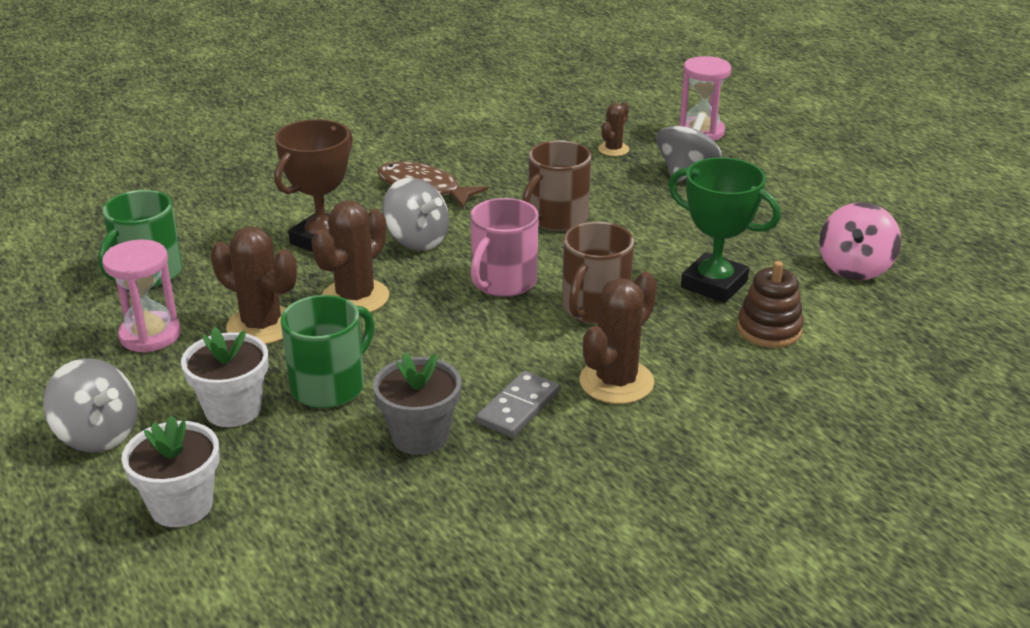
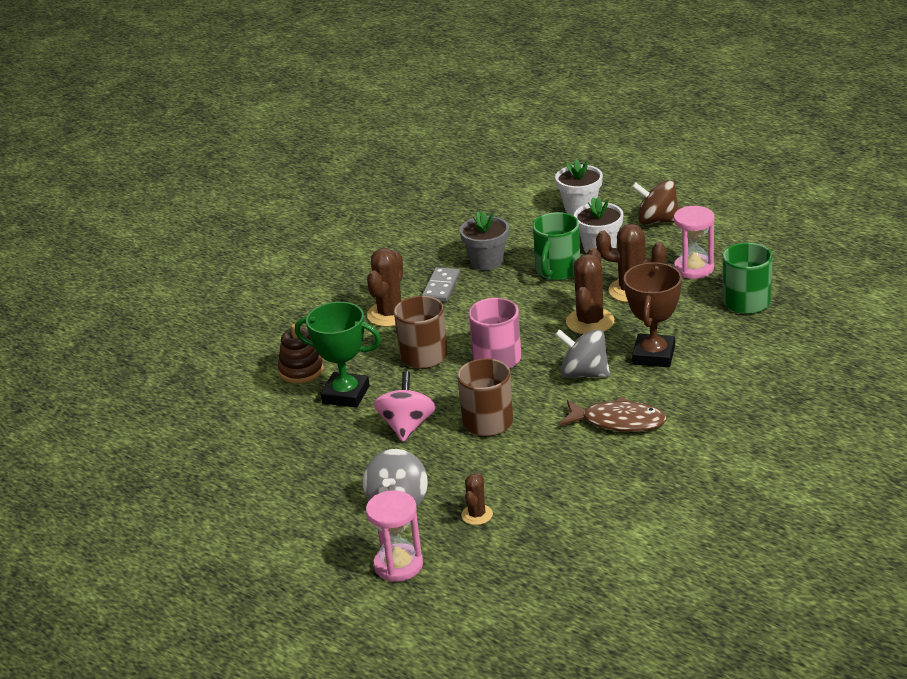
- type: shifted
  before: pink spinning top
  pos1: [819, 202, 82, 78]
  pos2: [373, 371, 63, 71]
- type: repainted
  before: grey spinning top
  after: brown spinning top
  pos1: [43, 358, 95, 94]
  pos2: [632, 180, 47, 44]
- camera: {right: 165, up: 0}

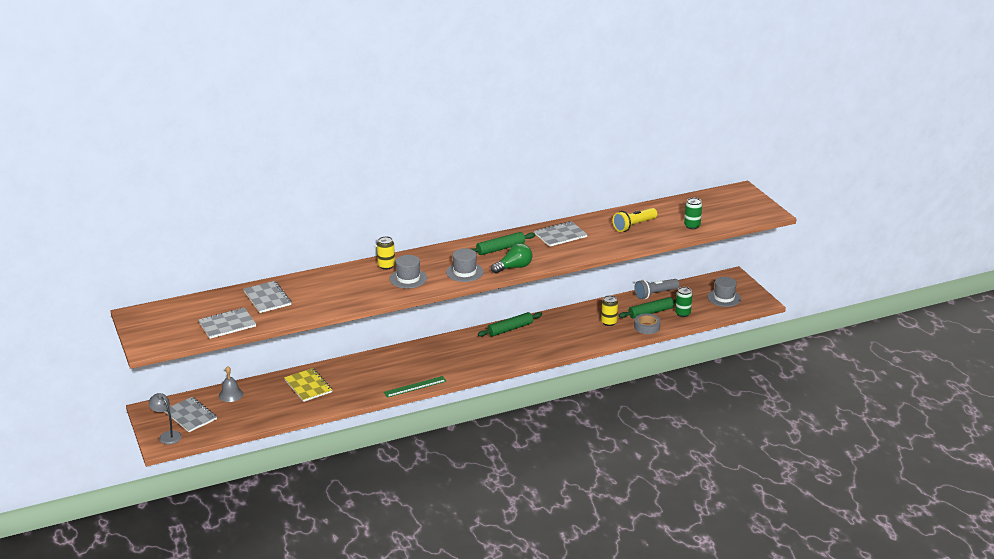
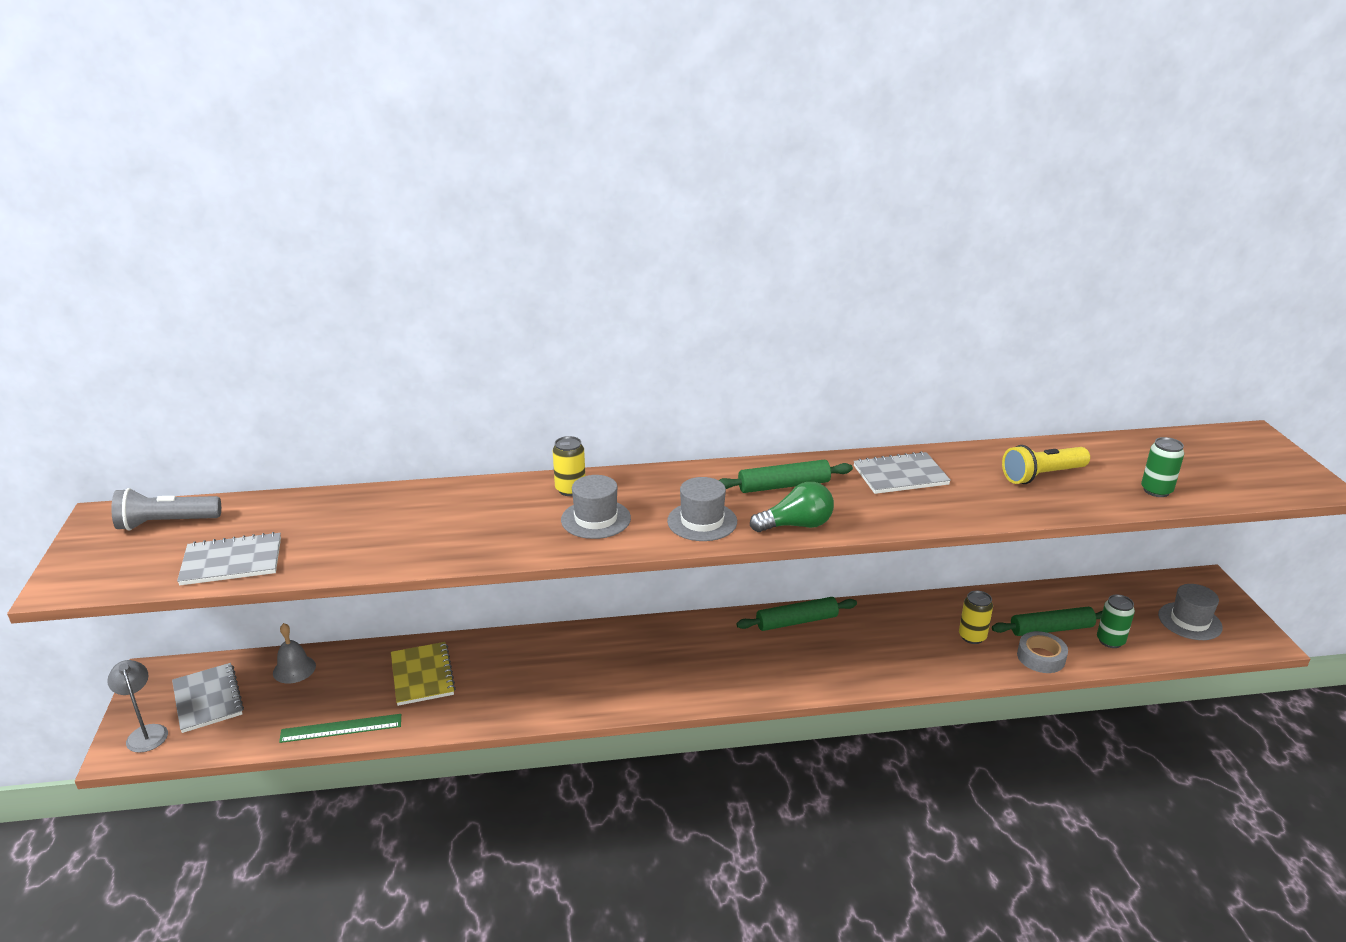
- type: shifted
  before: grey flashlight
  pos1: [634, 279, 46, 20]
  pos2: [111, 488, 110, 43]
- type: gone
  before: grey notebook
  pos1: [244, 281, 48, 32]
- type: shifted
  before: green ruler
  pos1: [384, 376, 62, 22]
  pos2: [279, 714, 122, 29]
- camera: {right: 15, up: 0}

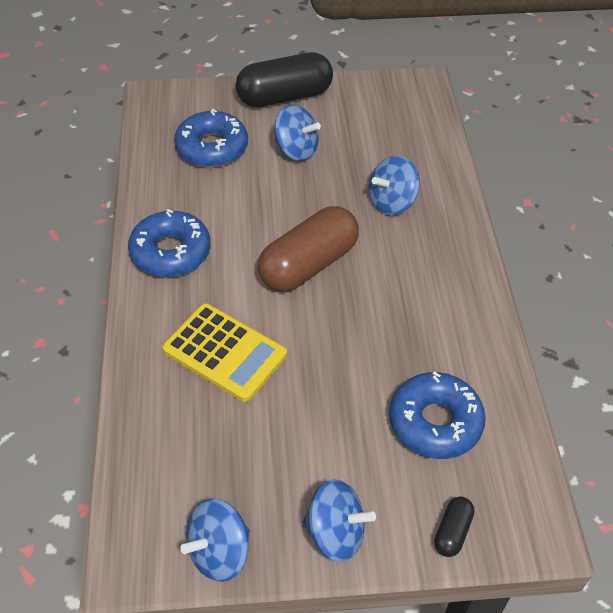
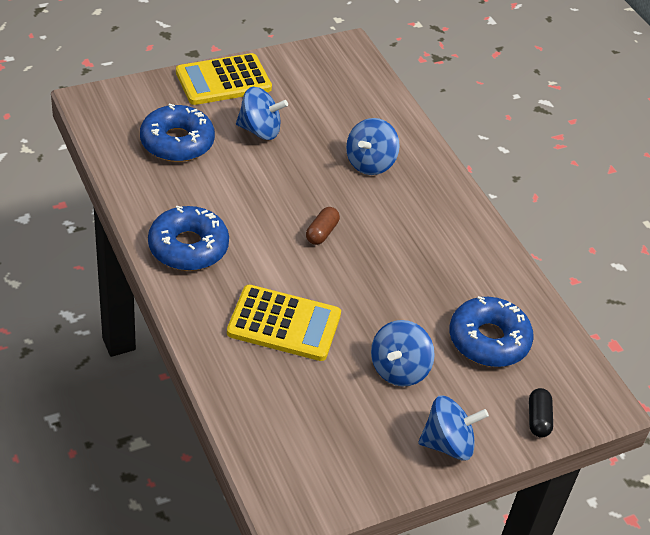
- type: swapped
  before: black capsule
  after: yellow calculator
  pos1: [235, 52, 98, 55]
  pos2: [176, 53, 96, 52]
- type: scaled
  before: brown capsule
  pos1: [258, 206, 101, 86]
  pos2: [306, 207, 34, 38]
  scale: 0.44
- type: shifted
  before: blue spinning top
  pos1: [181, 498, 69, 84]
  pos2: [371, 320, 64, 66]
- camera: {right: -25, up: -5}

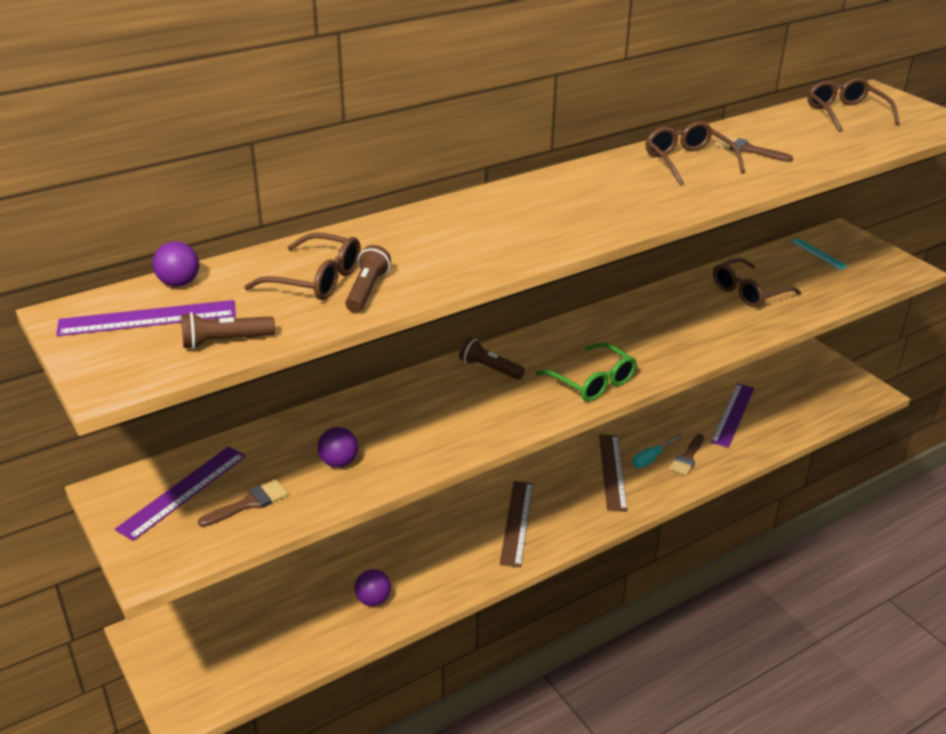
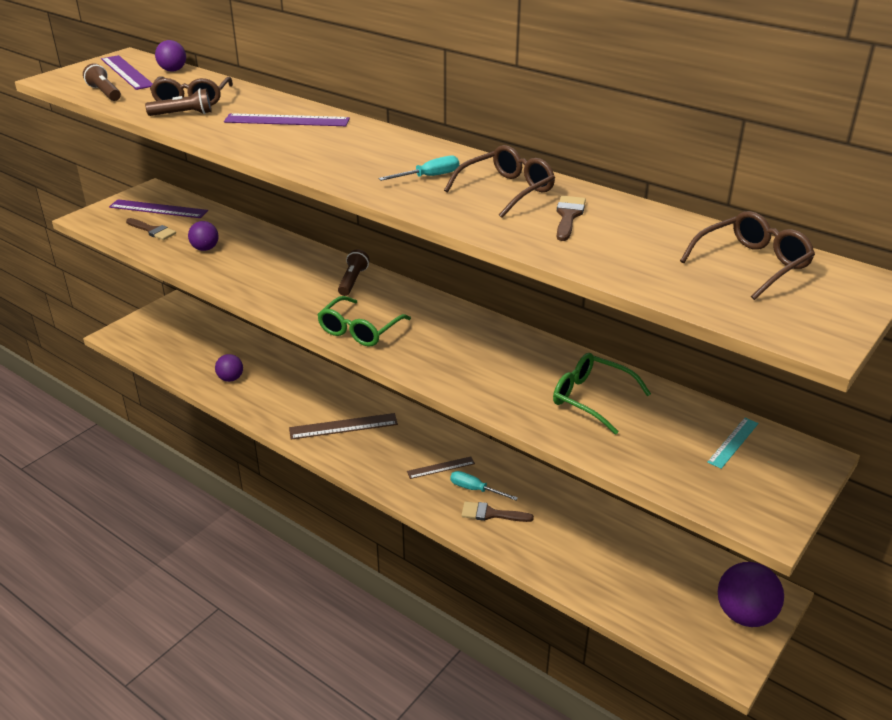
- type: repainted
  before: brown glasses
  after: green glasses
  pos1: [713, 258, 88, 50]
  pos2: [553, 353, 98, 82]
- type: shifted
  before: purple ruler
  pos1: [710, 383, 44, 65]
  pos2: [224, 113, 126, 13]
- type: scaled
  before: brown ruler
  pos1: [599, 435, 29, 76]
  pos2: [407, 456, 68, 23]
  scale: 0.6
- type: new
  after: turquoise screwdriver
  pos2: [378, 156, 81, 25]
- type: new
  after: purple ball
  pos2: [718, 562, 66, 65]
- camera: {right: 70, up: 0}

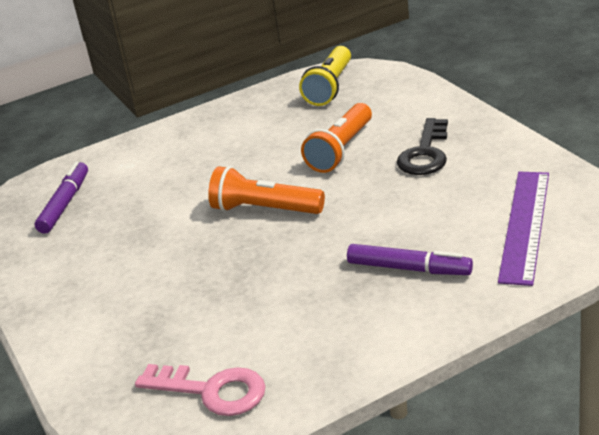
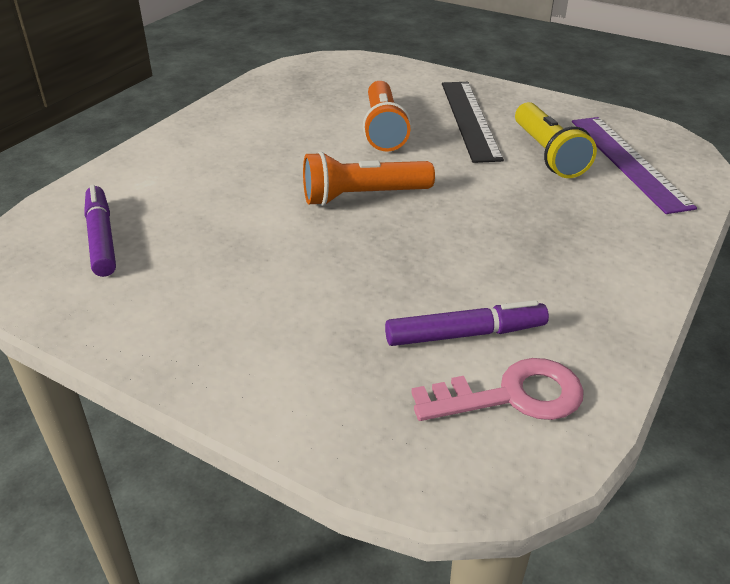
- type: shifted
  before: yellow flashlight
  pos1: [299, 46, 52, 60]
  pos2: [515, 102, 82, 76]
- type: swapped
  before: black key
  after: black ruler
  pos1: [397, 118, 51, 57]
  pos2: [442, 82, 62, 81]
- type: shifted
  before: purple marker
  pos1: [347, 244, 126, 31]
  pos2: [385, 300, 164, 46]
- camera: {right: -35, up: 5}

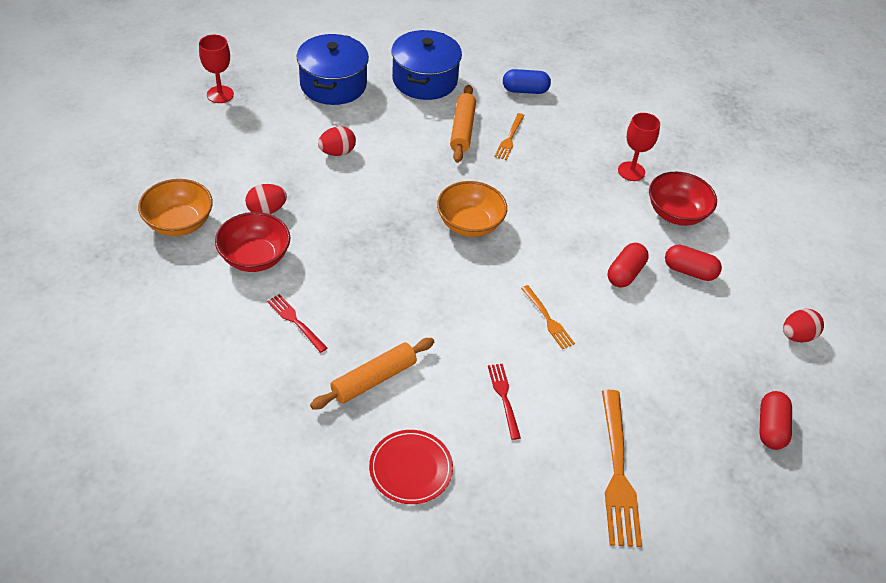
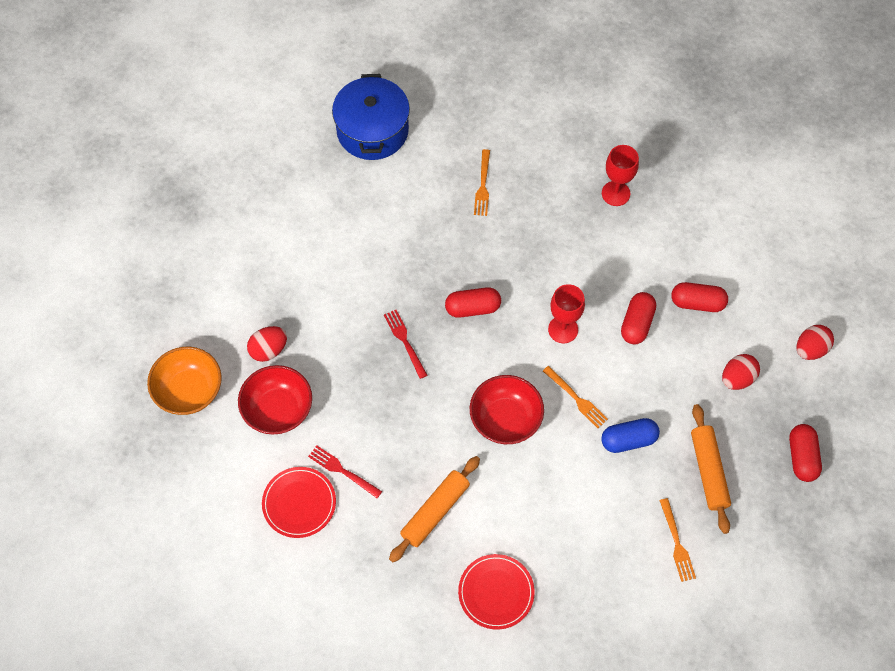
- type: gone
  before: blue pot
  pos1: [297, 34, 72, 71]
- type: shifted
  before: red goblet
  pos1: [199, 35, 35, 68]
  pos2: [548, 284, 37, 59]
- type: shifted
  before: blue capsule
  pos1: [503, 69, 48, 25]
  pos2: [601, 418, 59, 35]
- type: shifted
  before: orange rolling pin
  pos1: [450, 85, 26, 78]
  pos2: [691, 404, 40, 130]
- type: shifted
  before: red egg
  pos1: [318, 126, 38, 30]
  pos2: [722, 354, 38, 36]
- type: shifted
  before: red bowl
  pos1: [649, 172, 68, 54]
  pos2: [470, 375, 74, 69]
- type: swapped
  before: orange bowl
  after: red capsule
  pos1: [437, 181, 70, 56]
  pos2: [445, 287, 56, 31]
- type: shifted
  before: red fork
  pos1: [488, 364, 33, 76]
  pos2: [384, 310, 44, 69]
- type: scaled
  before: orange fork
  pos1: [602, 390, 40, 157]
  pos2: [659, 498, 37, 84]
  scale: 0.54
- type: new
  after: red plate
  pos2: [262, 467, 74, 71]
- camera: {right: -10, up: 15}

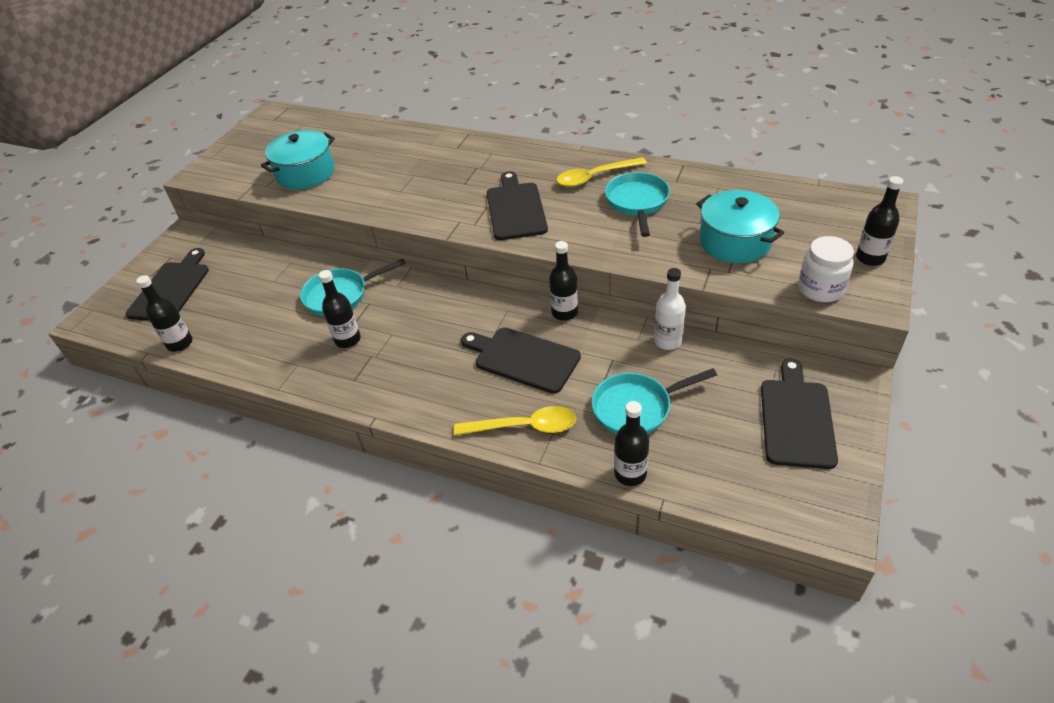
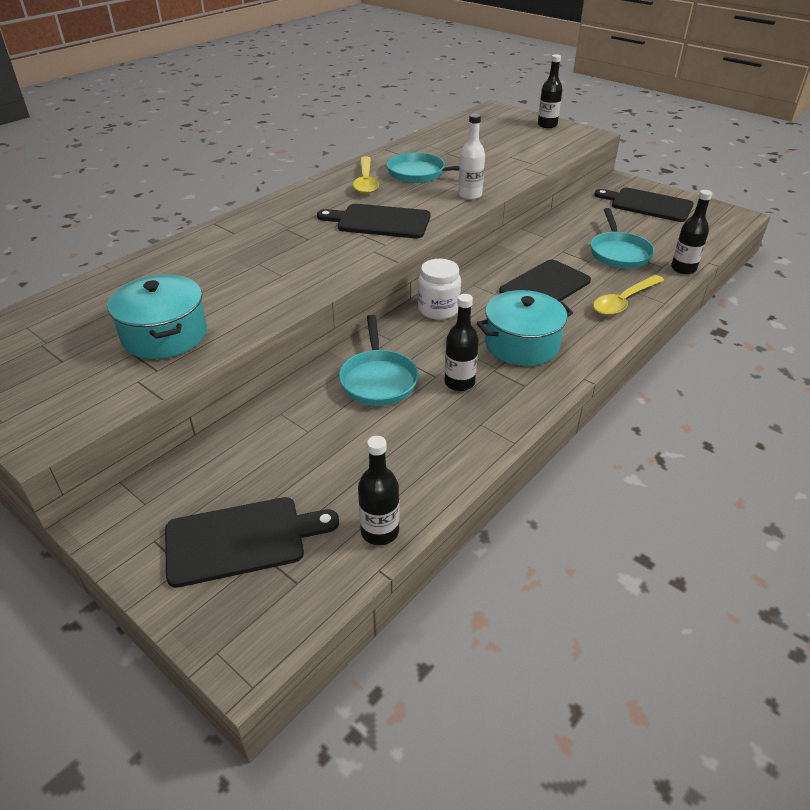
- type: shifted
  before: turquoise pot
  pos1: [696, 190, 88, 73]
  pos2: [477, 290, 96, 76]
- type: shifted
  before: white jar
  pos1: [798, 236, 56, 66]
  pos2: [418, 259, 43, 61]
- type: gone
  before: black bottle
  pos1: [549, 241, 29, 80]
- type: rotated
  before: black cutting board
  pos1: [126, 248, 83, 73]
  pos2: [165, 497, 174, 91]
  turn: 135
- type: shifted
  before: white bottle
  pos1: [654, 268, 32, 82]
  pos2: [458, 114, 27, 86]
- type: rotated
  before: yellow spoon
  pos1: [454, 406, 122, 30]
  pos2: [593, 275, 71, 40]
  turn: -150
- camera: {right: -75, up: -5}

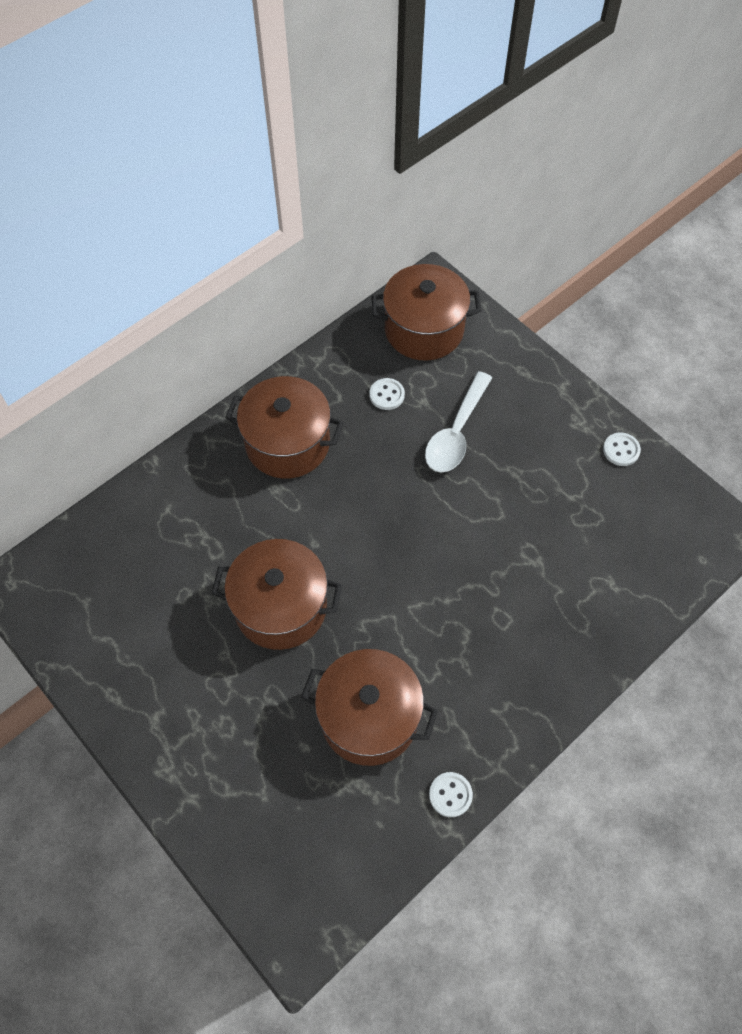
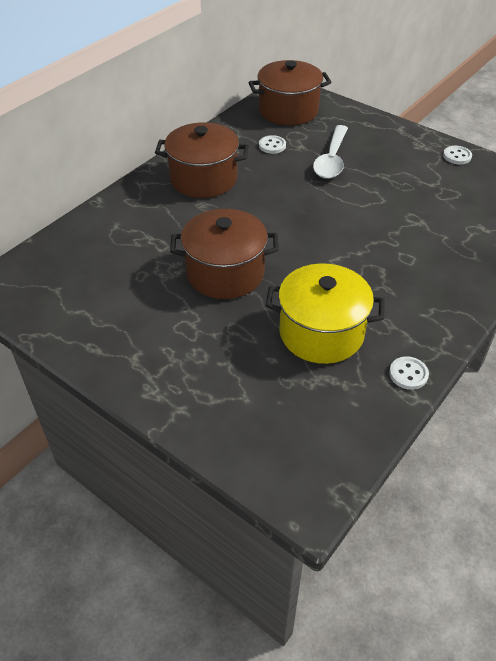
- type: repainted
  before: brown pot
  after: yellow pot
  pos1: [301, 649, 137, 117]
  pos2: [265, 263, 120, 101]
- camera: {right: -10, up: -15}

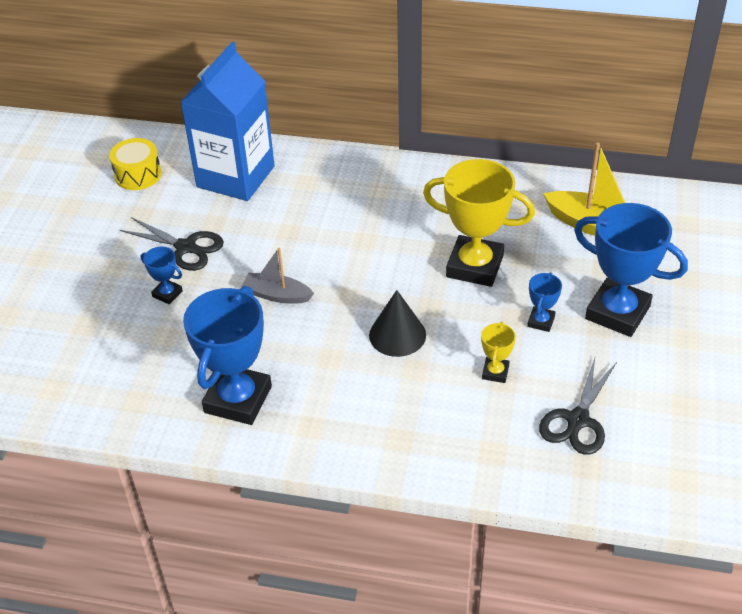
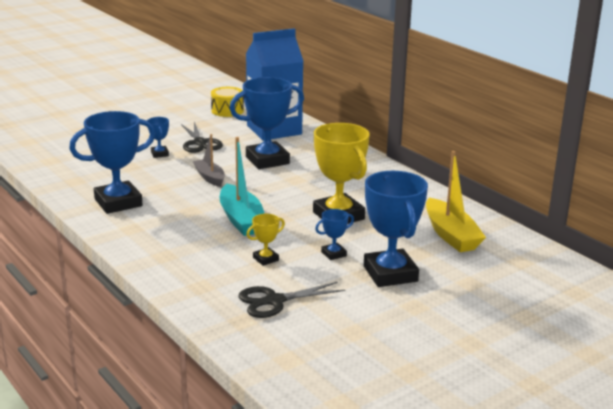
- type: swapped
  before: black cone
  after: turquoise boat
  pos1: [369, 290, 57, 67]
  pos2: [220, 137, 45, 99]
- type: new
  after: blue trophy
  pos2: [230, 77, 74, 92]
- camera: {right: 40, up: -20}

